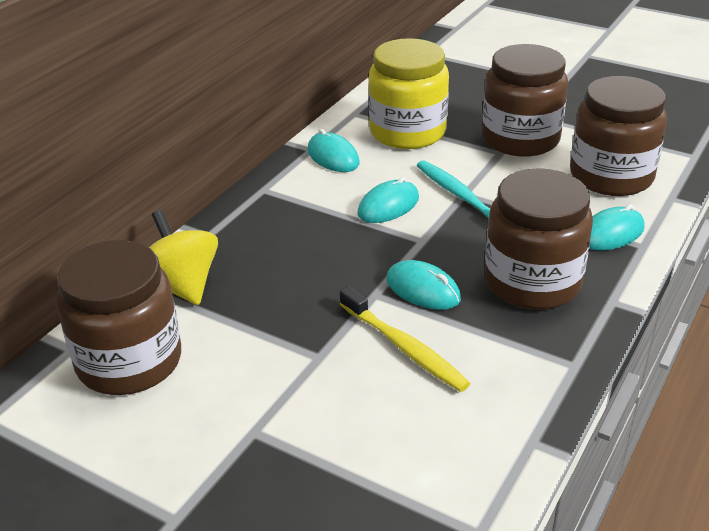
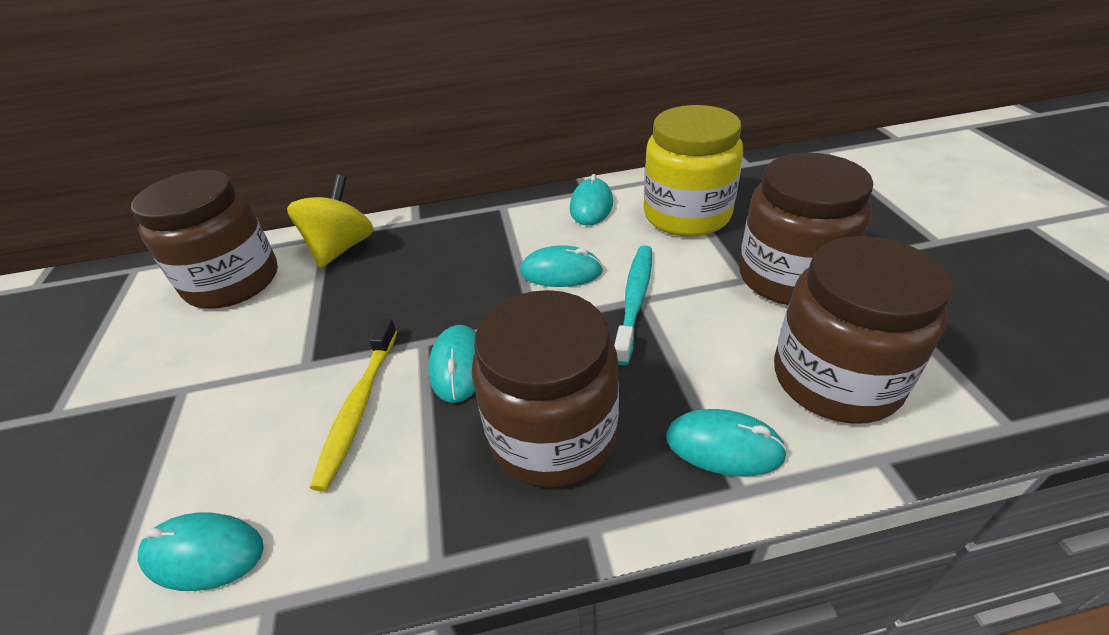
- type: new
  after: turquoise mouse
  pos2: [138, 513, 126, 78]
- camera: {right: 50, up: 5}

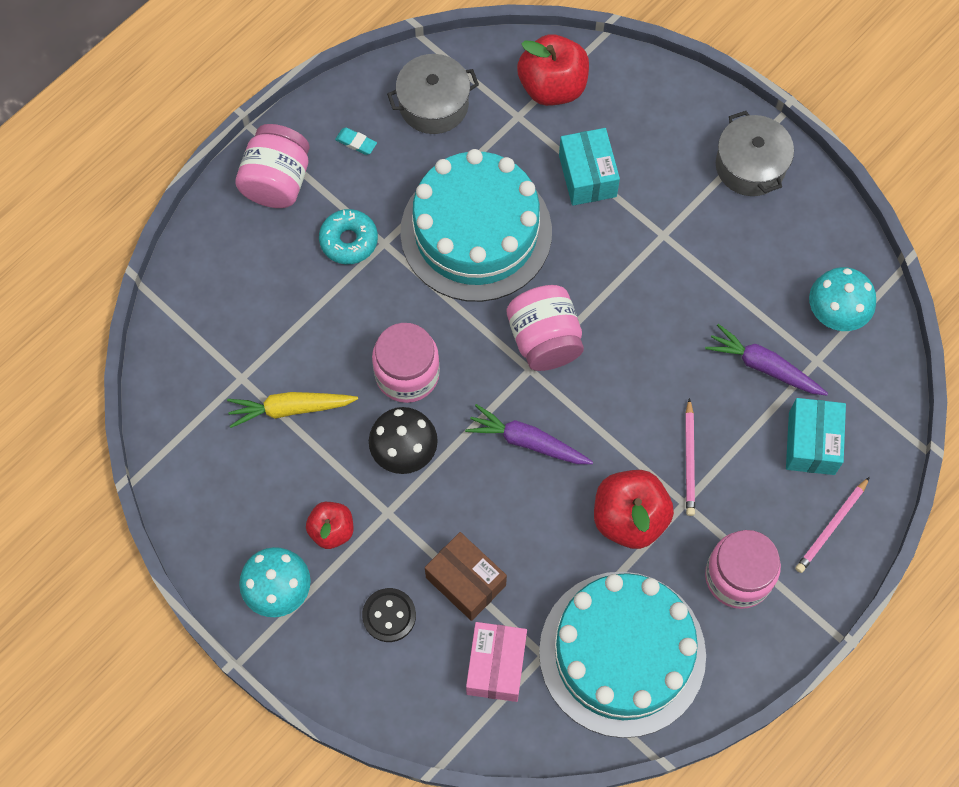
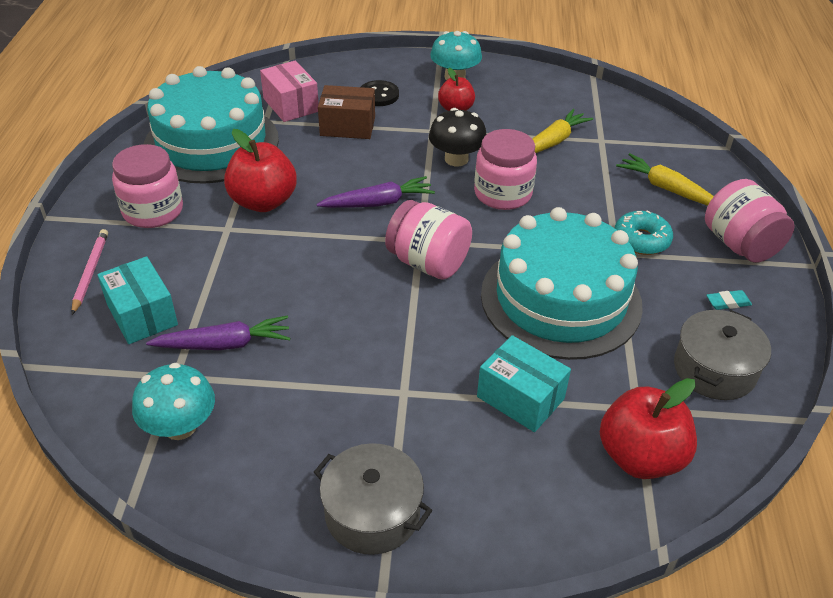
- type: gone
  before: pink pencil
  pos1: [685, 398, 10, 118]
- type: new
  after: yellow carrot
  pos2: [616, 153, 98, 53]
- camera: {right: 140, up: -25}

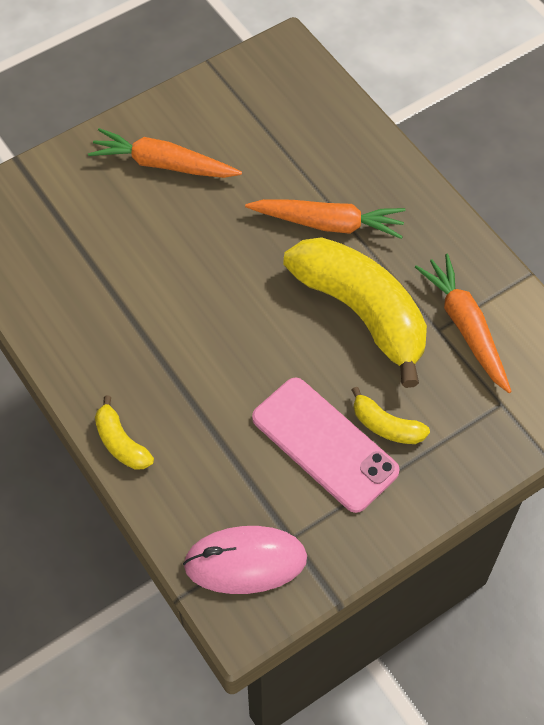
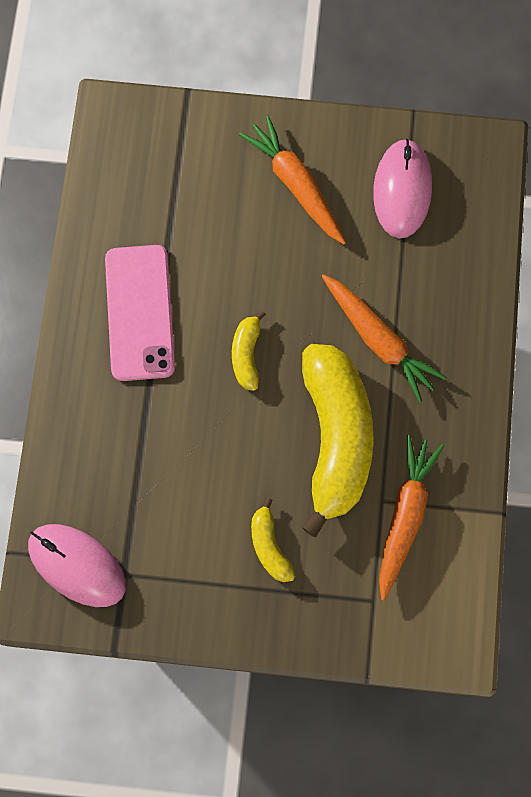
- type: shifted
  before: pink phone
  pos1: [252, 377, 148, 136]
  pos2: [105, 245, 70, 136]
- type: shifted
  before: yellow banana
  pos1: [95, 396, 59, 74]
  pos2: [232, 310, 34, 81]
- type: new
  after: pink mouse
  pos2: [373, 139, 59, 99]
- camera: {right: 40, up: 15}

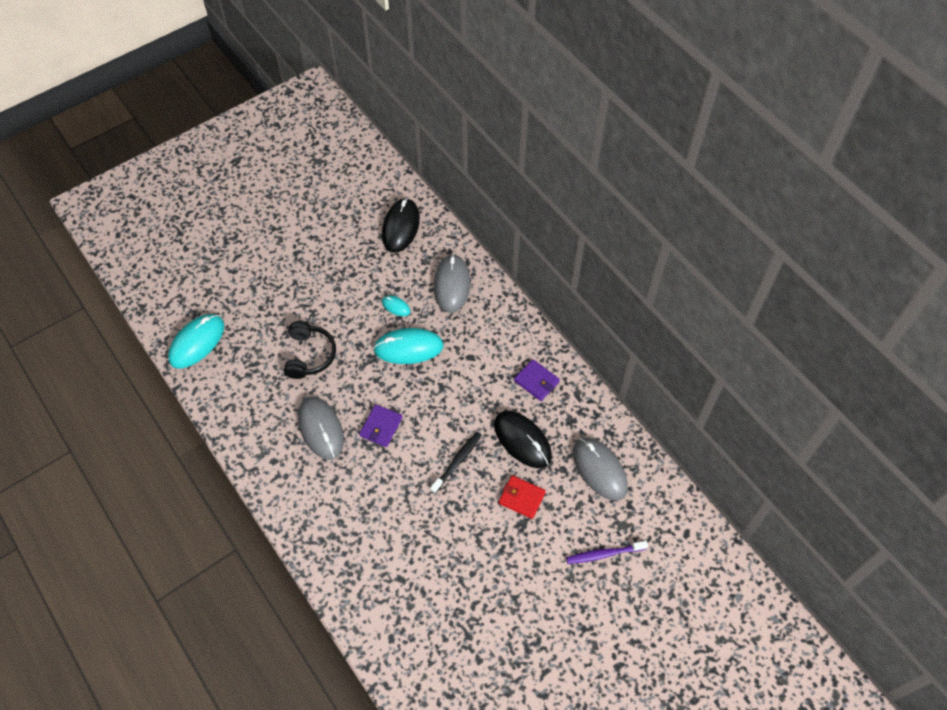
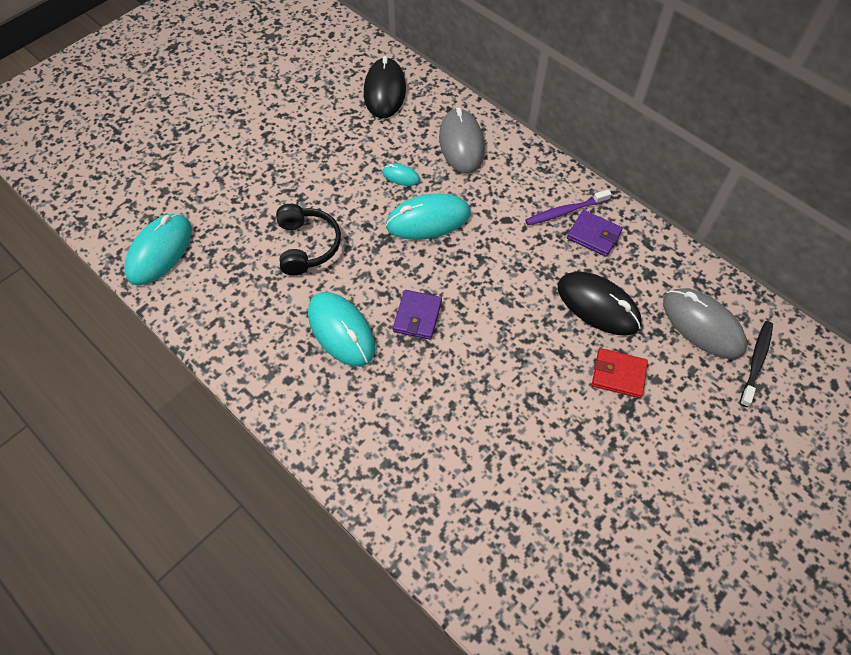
- type: repainted
  before: grey mouse
  after: turquoise mouse
  pos1: [298, 396, 46, 64]
  pos2: [308, 292, 67, 75]
- type: shifted
  before: black toothbrush
  pos1: [430, 432, 52, 62]
  pos2: [740, 321, 33, 86]
- type: shifted
  before: purple toothbrush
  pos1: [566, 541, 82, 23]
  pos2: [525, 189, 86, 36]
- camera: {right: -10, up: 0}

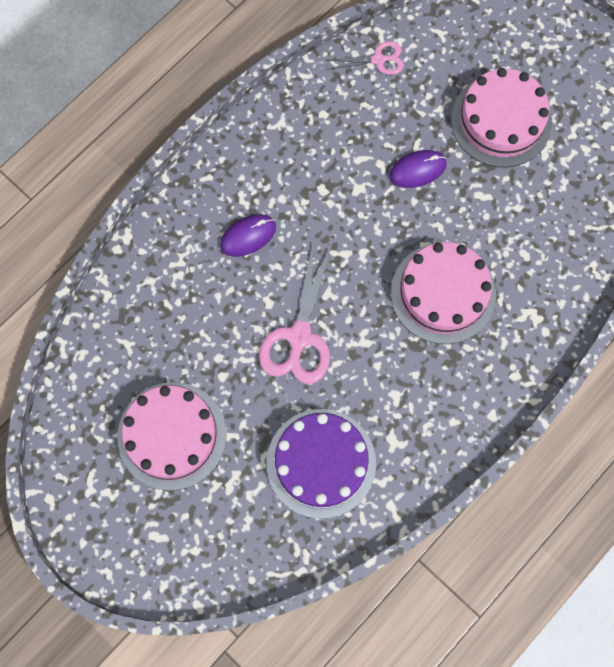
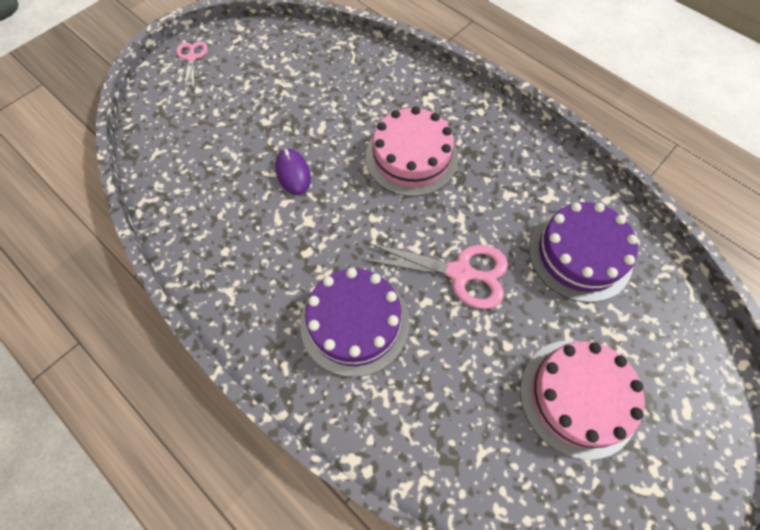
- type: shifted
  before: pink scissors
  pos1: [326, 41, 78, 34]
  pos2: [176, 41, 31, 48]
- type: gone
  before: pink cake
  pos1: [451, 68, 101, 99]
- type: swapped
  before: purple mouse
  after: purple cake
  pos1: [220, 214, 56, 43]
  pos2: [300, 268, 109, 109]
- camera: {right: -90, up: -10}

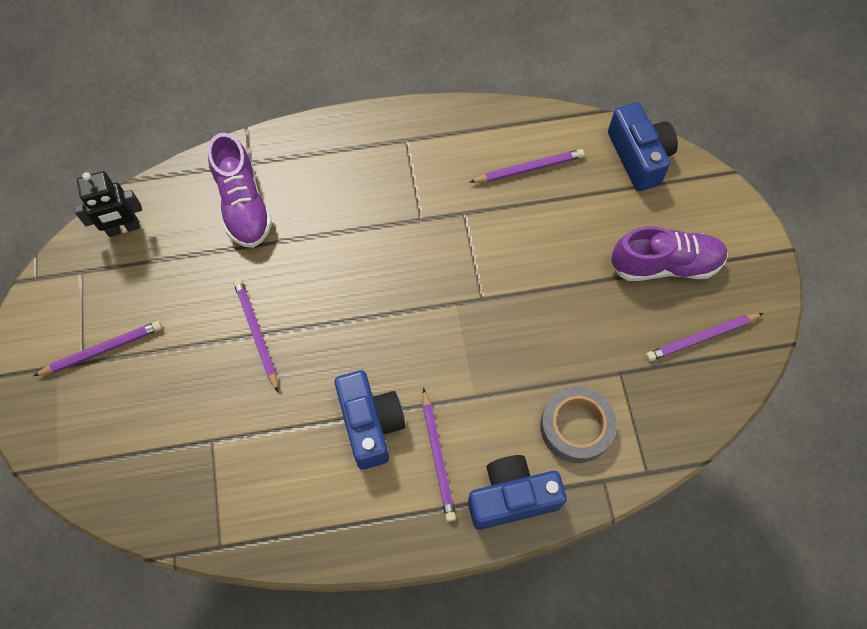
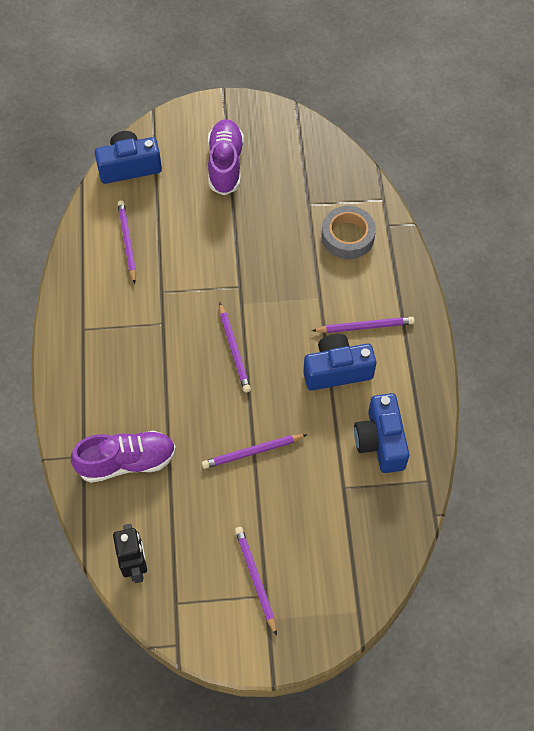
- type: shifted
  before: purple pencil
  pos1: [646, 313, 117, 48]
  pos2: [219, 302, 32, 90]
- type: shifted
  before: blue camera
  pos1: [468, 455, 99, 75]
  pos2: [354, 393, 55, 80]
- camera: {right: -85, up: -5}

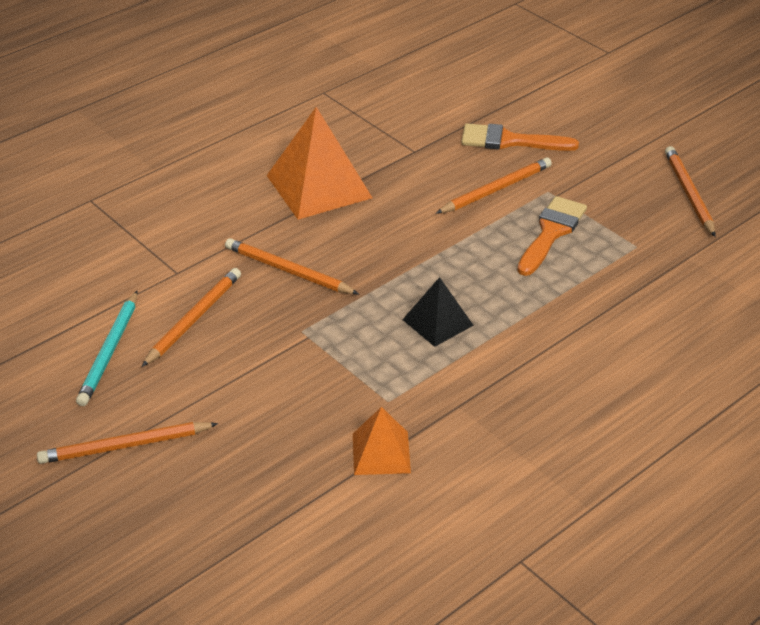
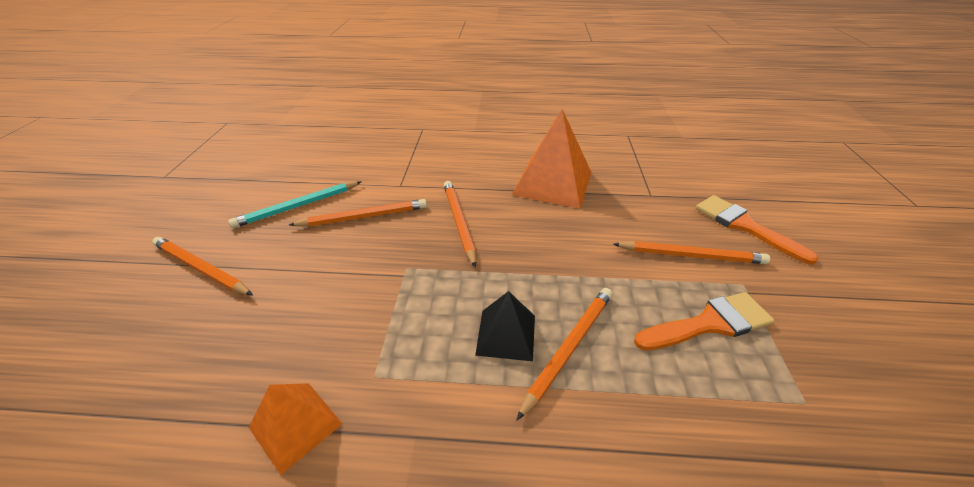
- type: shifted
  before: orange pencil
  pos1: [665, 146, 51, 91]
  pos2: [517, 288, 95, 132]
- camera: {right: 45, up: 0}

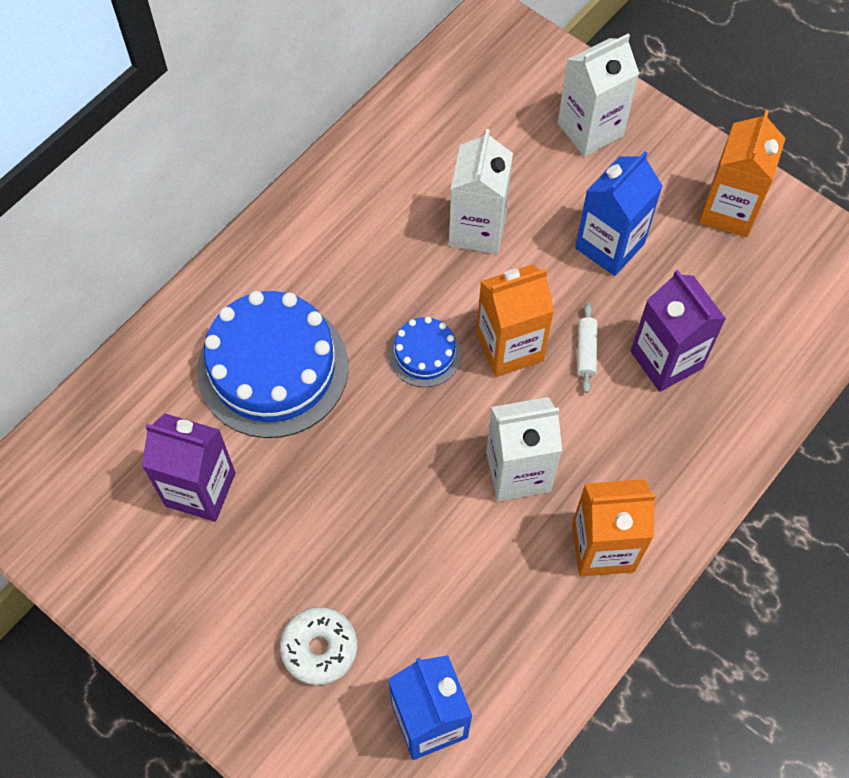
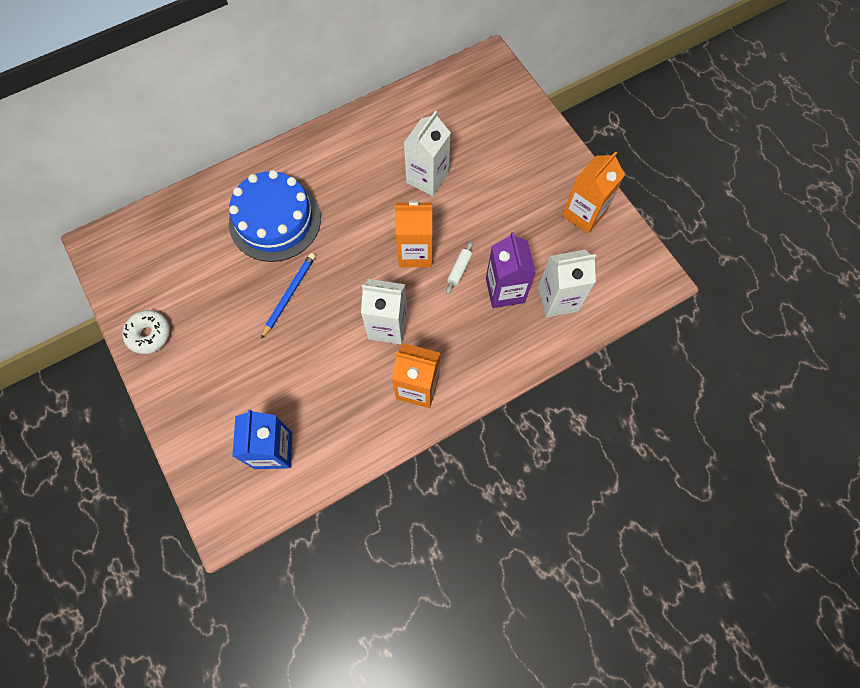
- type: shifted
  before: white carton
  pos1: [558, 34, 81, 123]
  pos2: [538, 250, 58, 67]
- type: gone
  before: blue carton
  pos1: [575, 151, 87, 125]
- type: gone
  before: blue cake
  pos1: [389, 317, 72, 70]
- type: gone
  before: purple carton
  pos1: [142, 413, 94, 109]
- type: shifted
  before: white donut
  pos1: [280, 607, 78, 78]
  pos2: [122, 310, 48, 44]
- type: new
  after: blue pencil
  pos2: [261, 253, 55, 86]
- camera: {right: 20, up: 5}

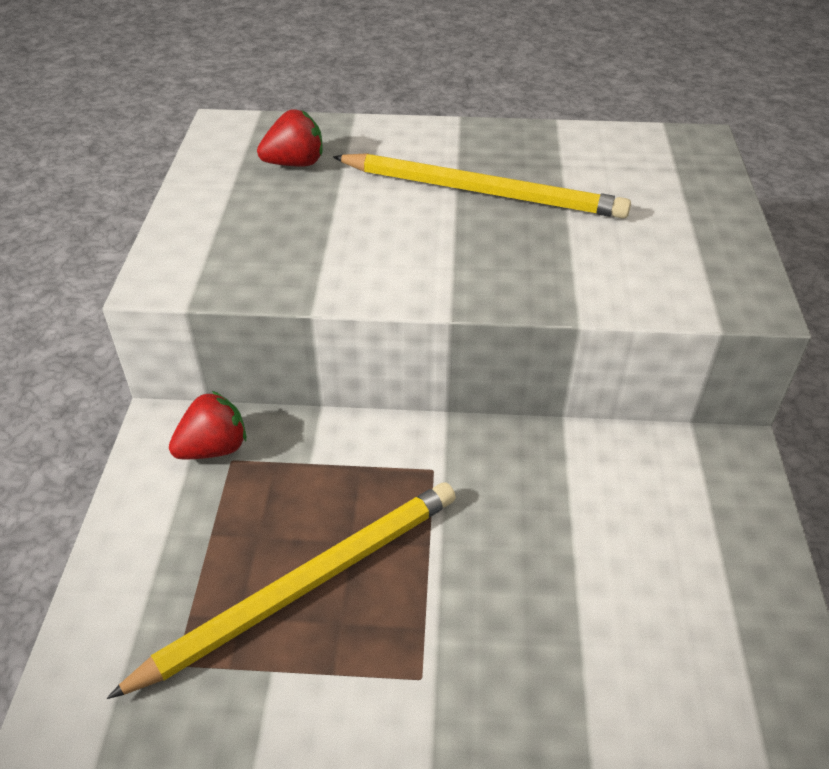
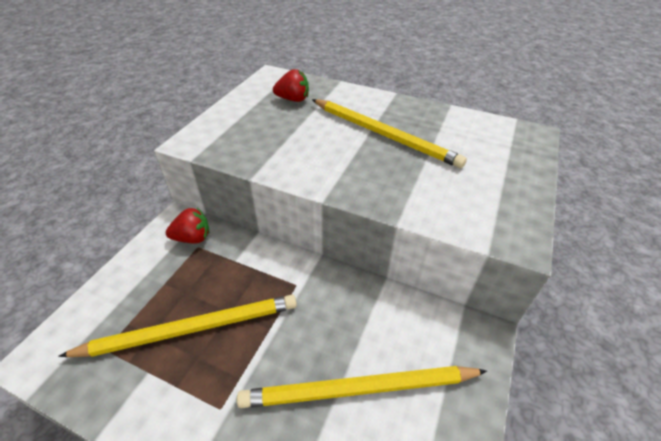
- type: new
  after: yellow pencil
  pos2: [237, 366, 250, 42]
- camera: {right: 20, up: 0}

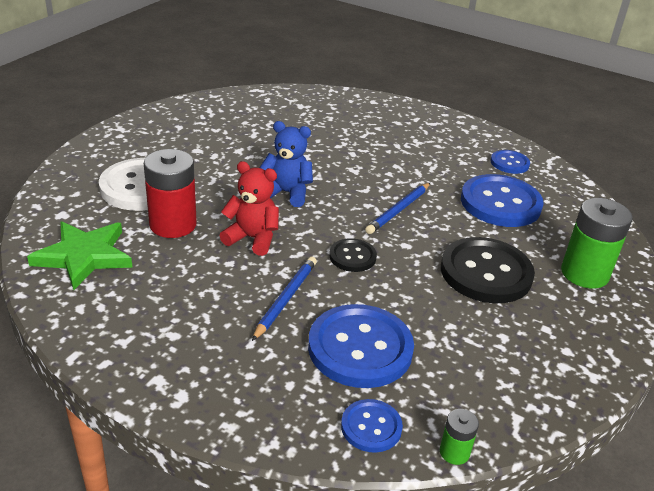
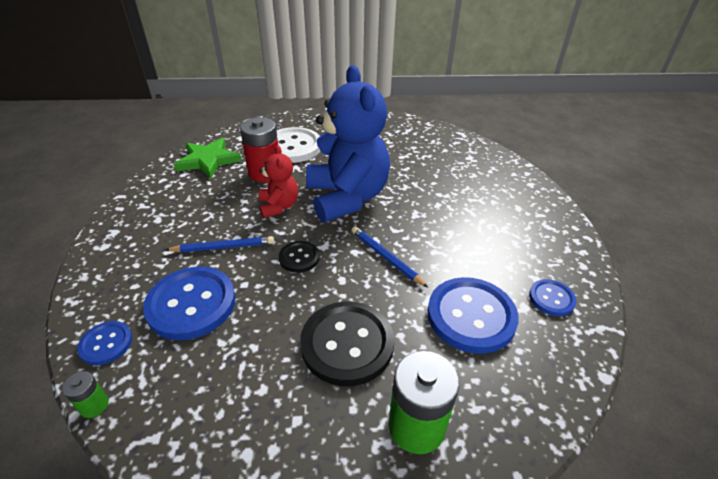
- type: scaled
  before: blue teddy bear
  pos1: [260, 121, 53, 86]
  pos2: [306, 65, 84, 157]
  scale: 2.04
- type: rotated
  before: blue pencil
  pos1: [365, 183, 65, 51]
  pos2: [351, 226, 77, 62]
  turn: 45
- camera: {right: 60, up: 5}

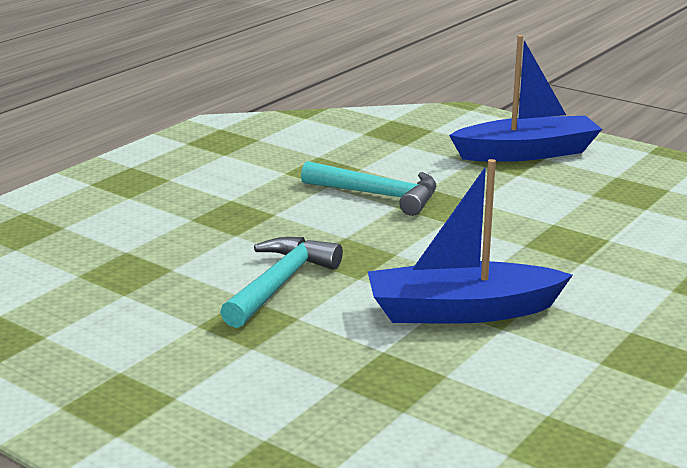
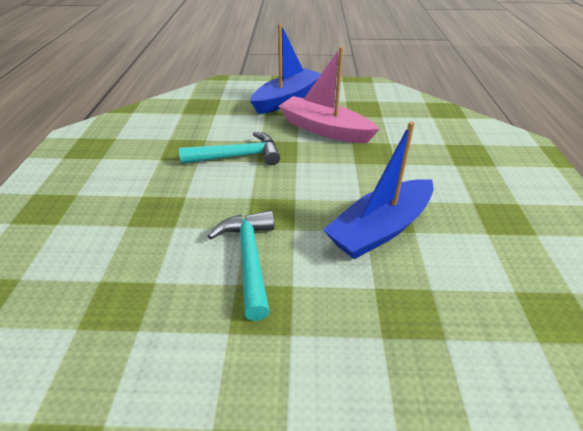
- type: new
  after: pink boat
  pos2: [278, 47, 102, 96]
- camera: {right: -35, up: 15}

